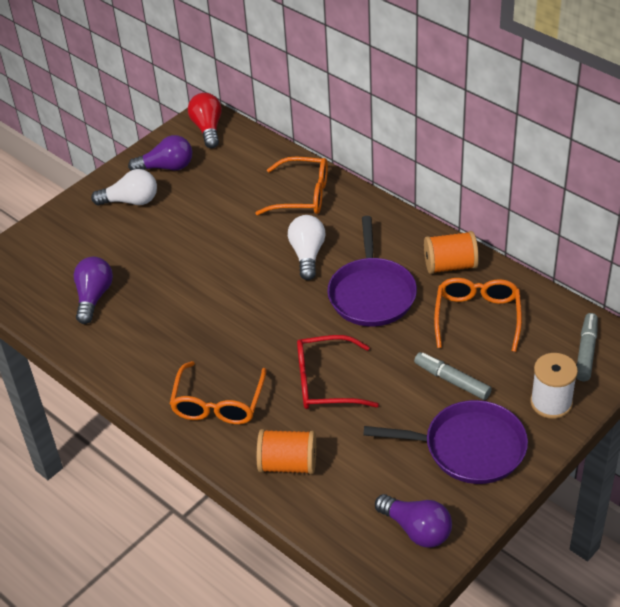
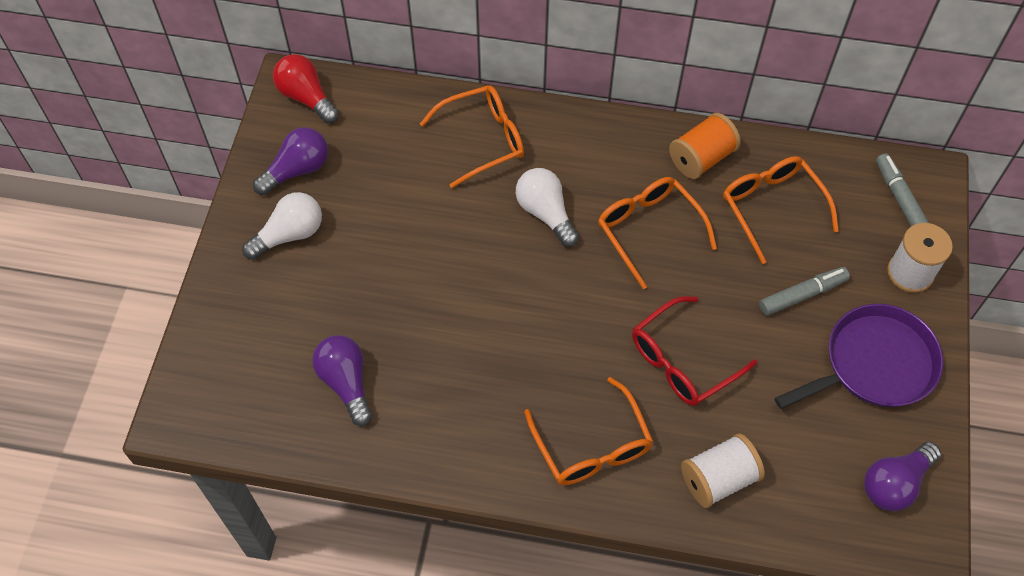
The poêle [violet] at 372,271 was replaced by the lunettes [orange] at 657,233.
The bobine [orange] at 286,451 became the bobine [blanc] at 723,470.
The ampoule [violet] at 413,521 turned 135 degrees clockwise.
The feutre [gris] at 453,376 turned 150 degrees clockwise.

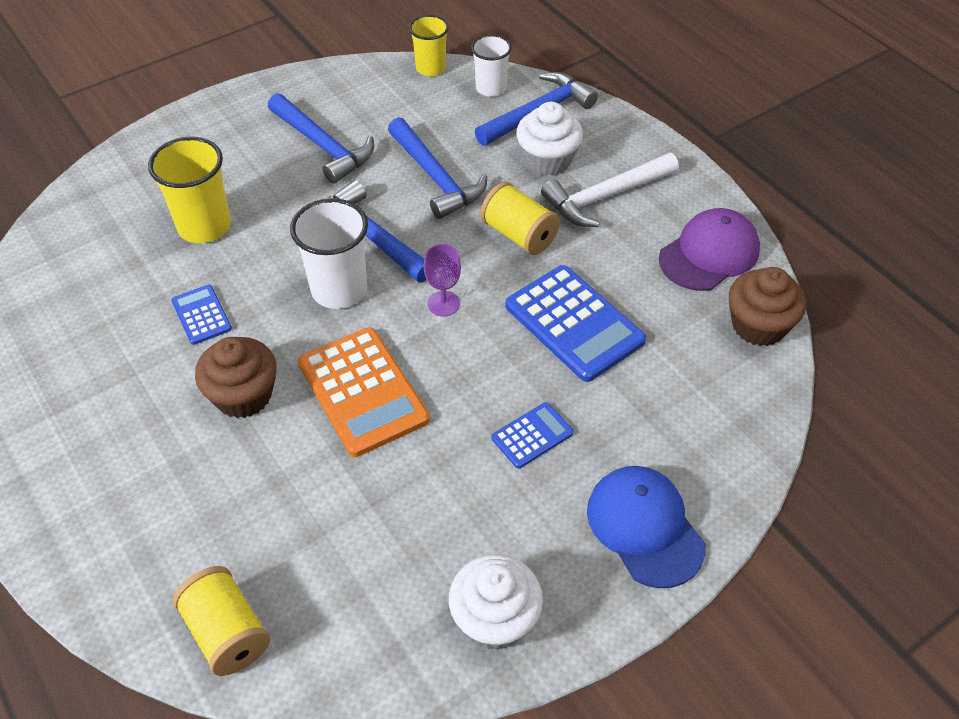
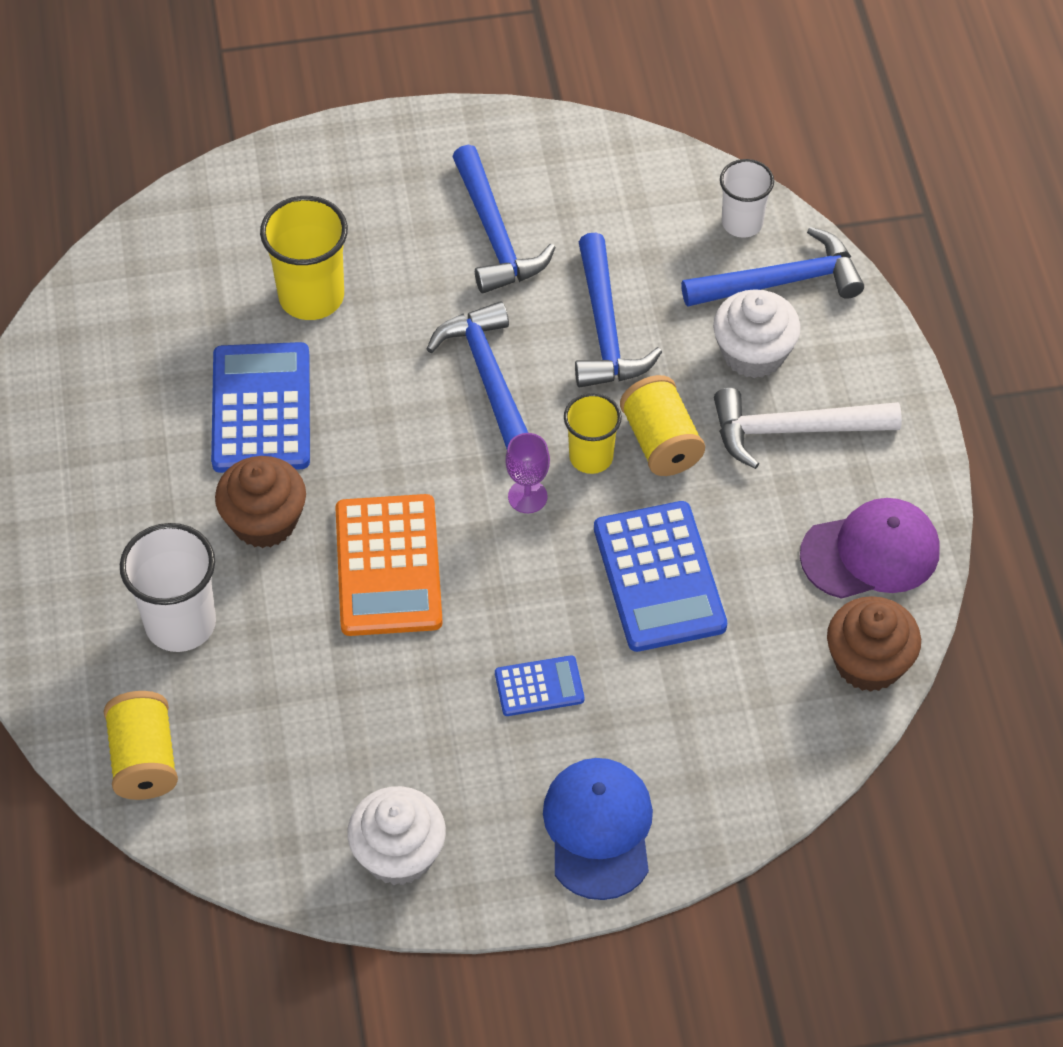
The gobelet [blanc] moved from 329,253 to 168,587.
The gobelet [jaune] moved from 429,45 to 593,433.
The calculatrice [bleu] at 201,314 changed to 1.92 times the size.

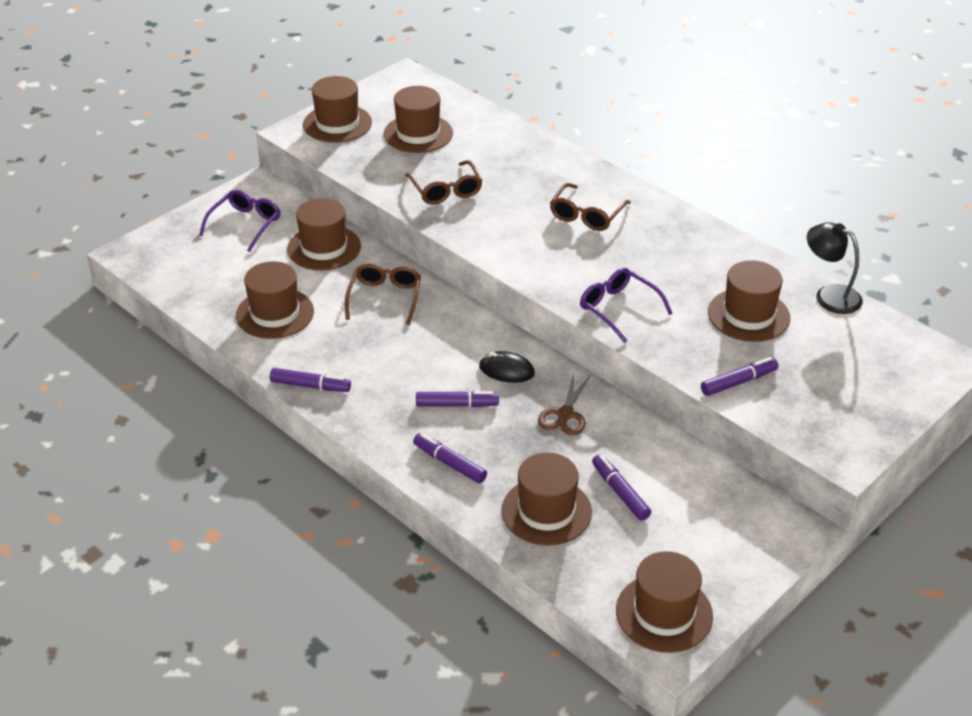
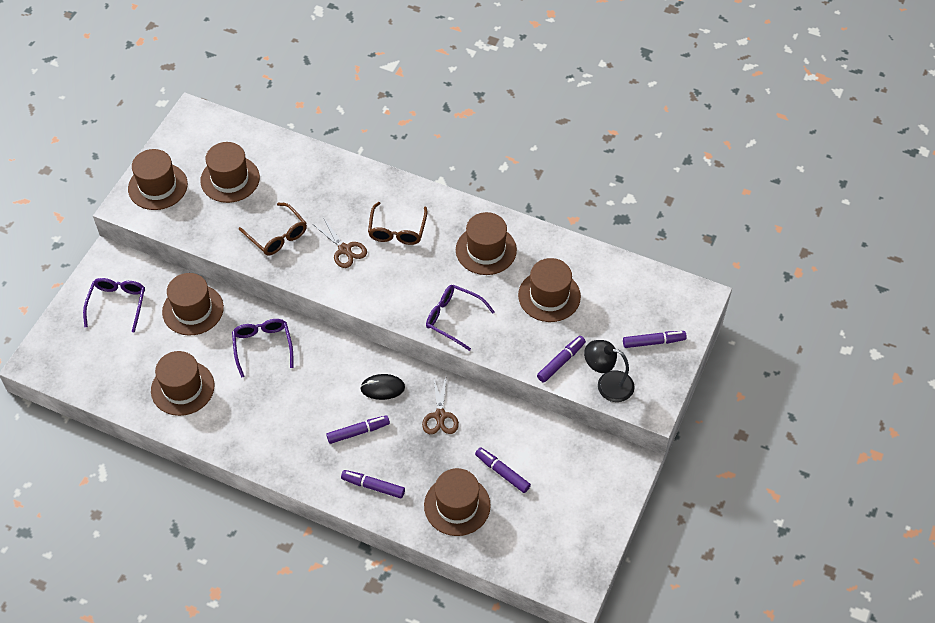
The ciseaux [marron] at 340,243 appeared.
The feutre [violet] moved from 310,380 to 655,339.
The chapeau [marron] moved from 664,602 to 486,243.
The lampe [noir] moved from 835,268 to 609,371.
The lunettes [marron] at 383,294 became the lunettes [violet] at 262,348.

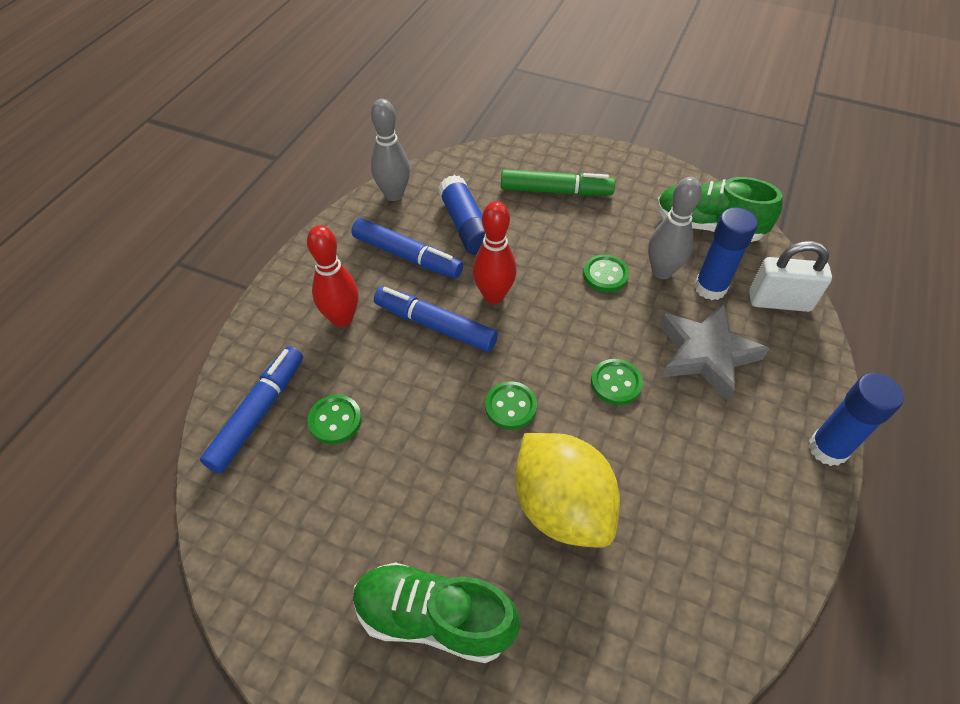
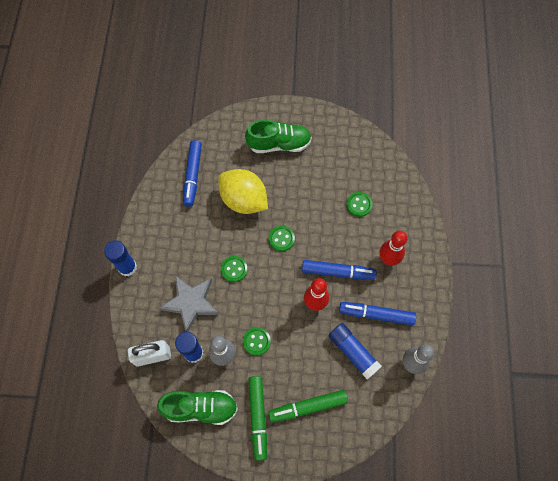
The feutre [vert] at 257,418 appeared.
The feutre [bleu] moved from 251,409 to 192,173.

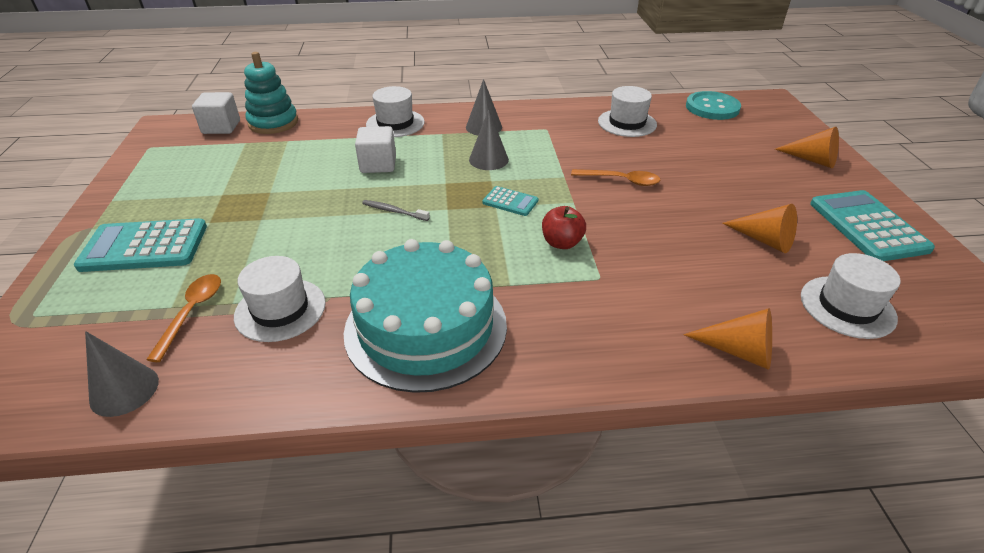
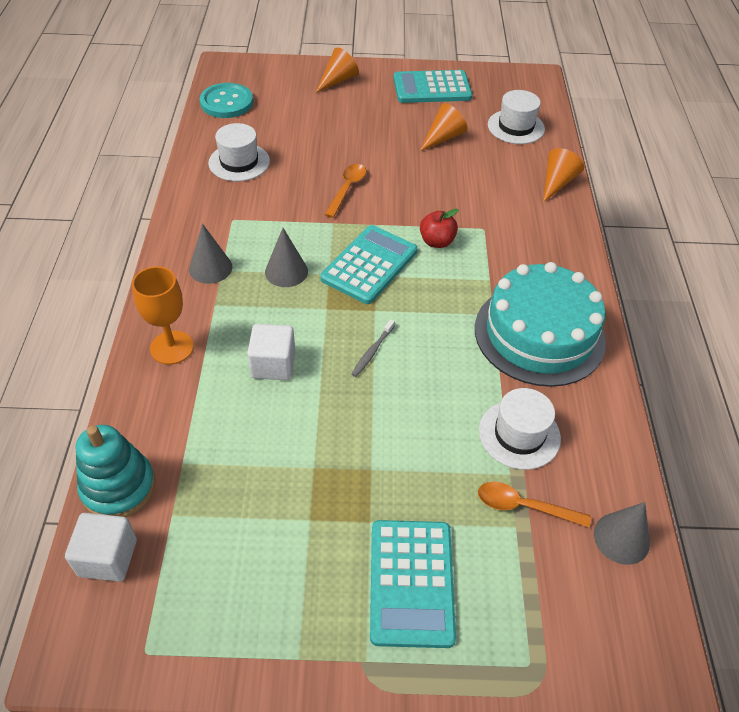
The chapeau [blanc] at 395,111 was replaced by the verre à pied [orange] at 163,315.
The calculatrice [turquoise] at 510,201 changed to 1.96 times the size.

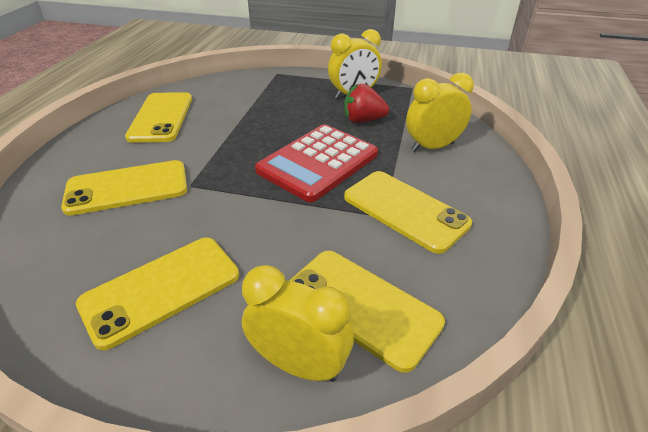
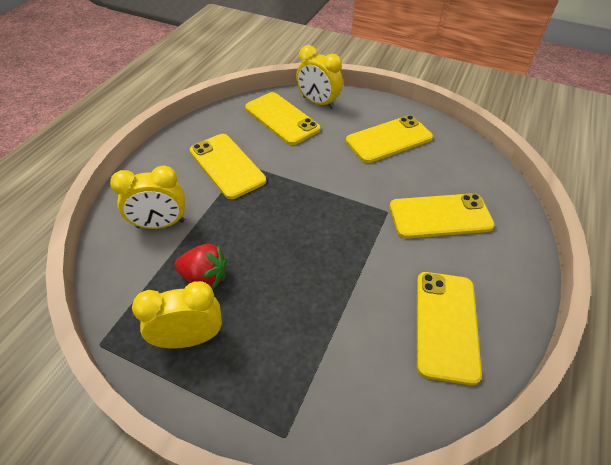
The calculatrice [rouge] at 316,163 disappeared.

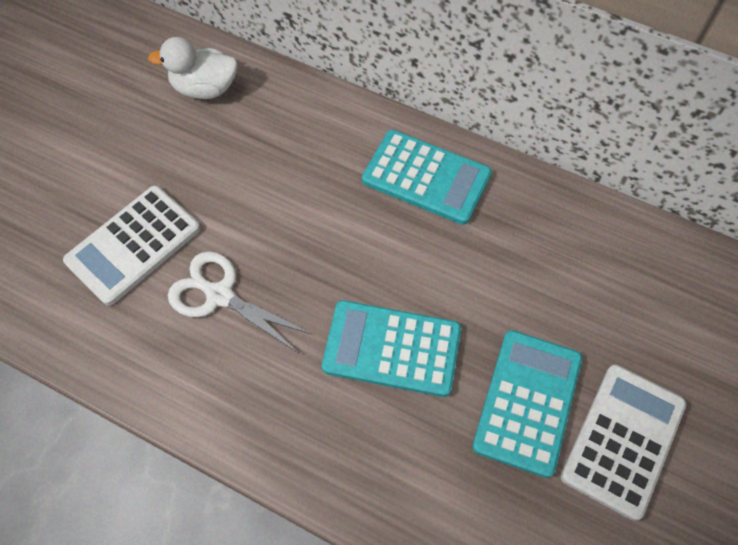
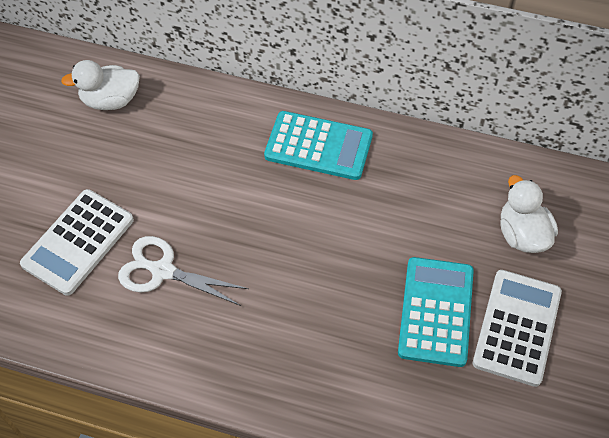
The calculatrice [turquoise] at 391,348 disappeared.
The canard [blanc] at 529,214 appeared.

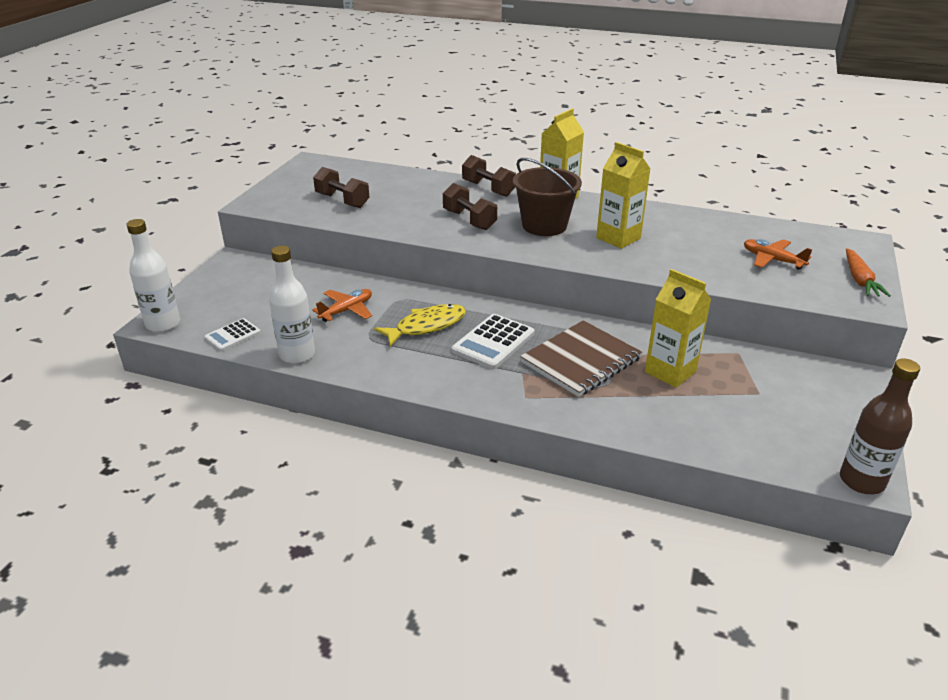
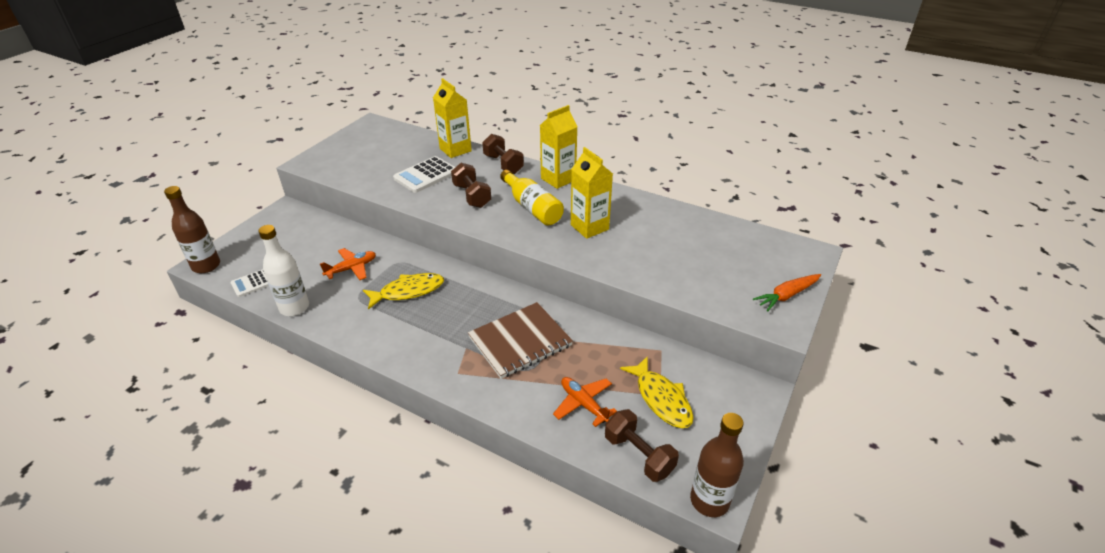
The poisson [jaune] at 657,392 appeared.
The haltère [marron] moved from 341,187 to 642,445.
The calculatrice [blanc] moved from 493,341 to 424,174.
The brique de lait [jaune] moved from 678,328 to 452,118.
The avion [orange] moved from 778,254 to 585,402.
The seau [marron] at 547,197 was replaced by the bouteille [jaune] at 532,197.
The bouteille [blanc] at 153,275 became the bouteille [marron] at 192,229.
The carotte [orange] at 868,272 turned 45 degrees clockwise.

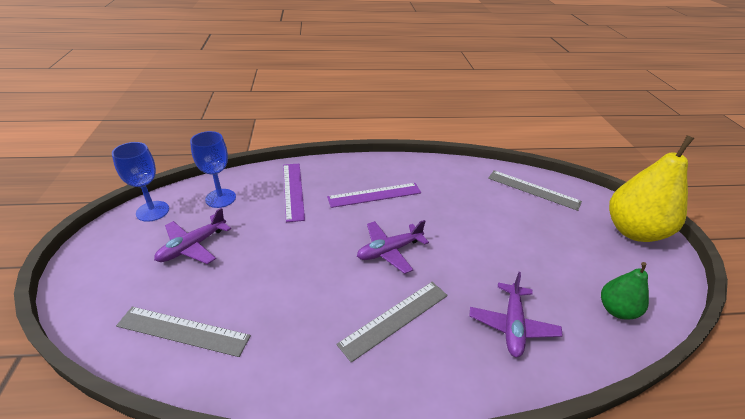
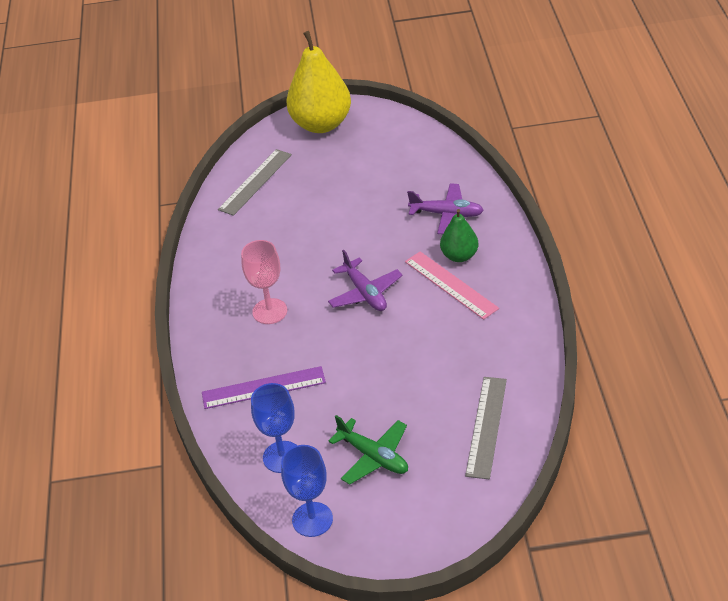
The poire [vert] moved from 625,291 to 459,235.
The règle [violet] at 374,195 was replaced by the verre à pied [rose] at 264,282.
The avion [violet] at 192,236 became the avion [vert] at 368,450.
The règle [gris] at 392,322 became the règle [rose] at 452,285.

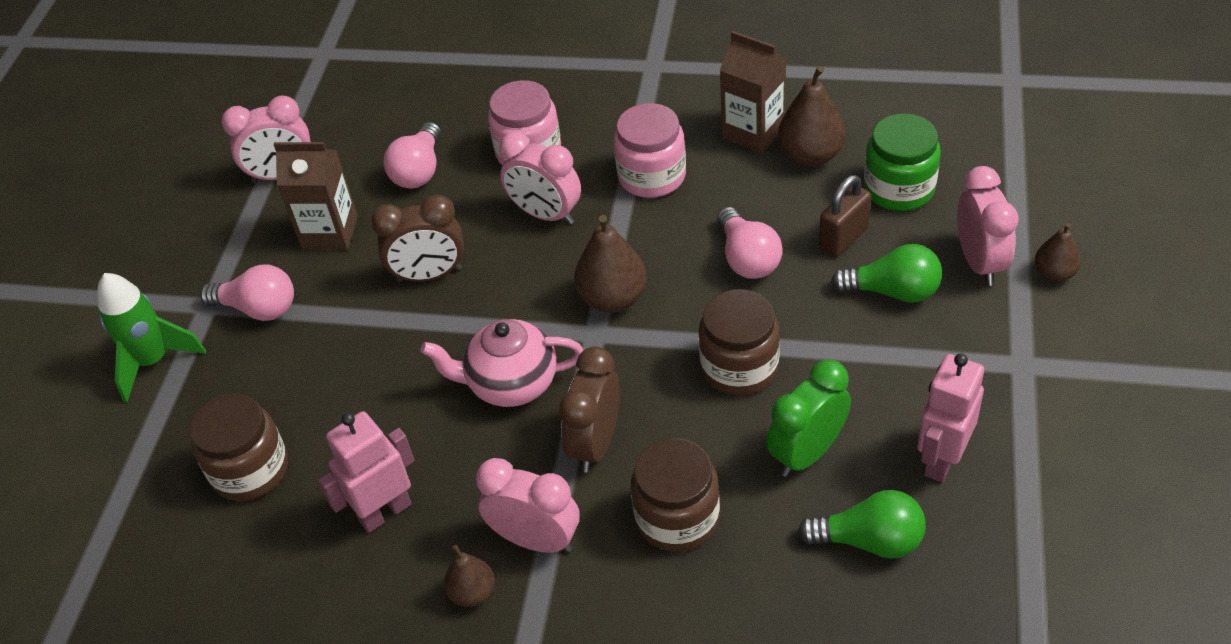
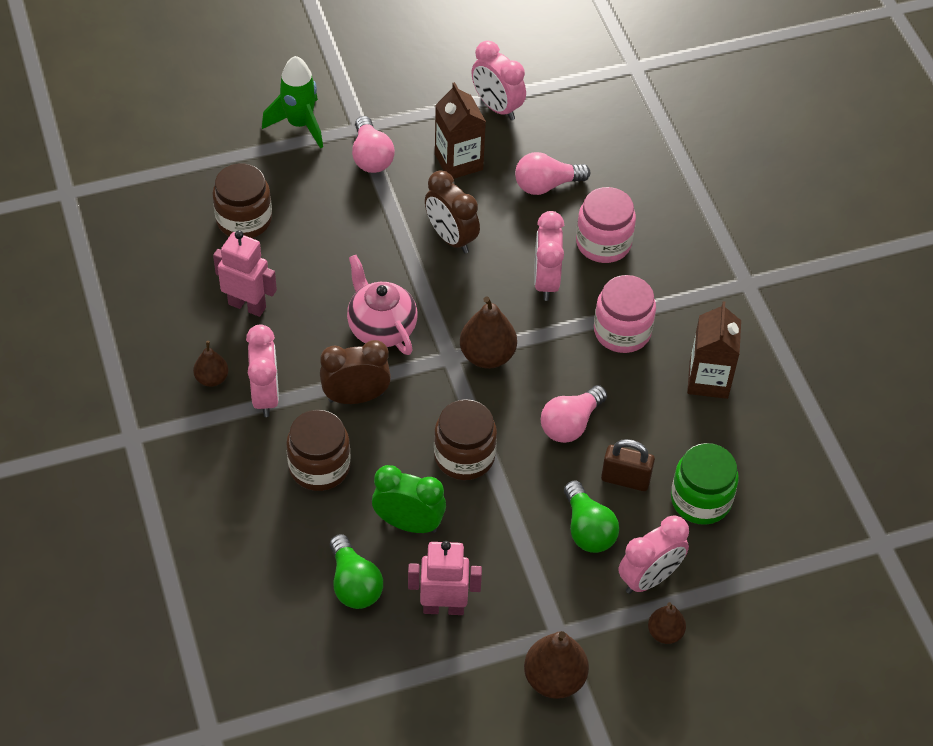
The poire [marron] moved from 812,116 to 556,665.

